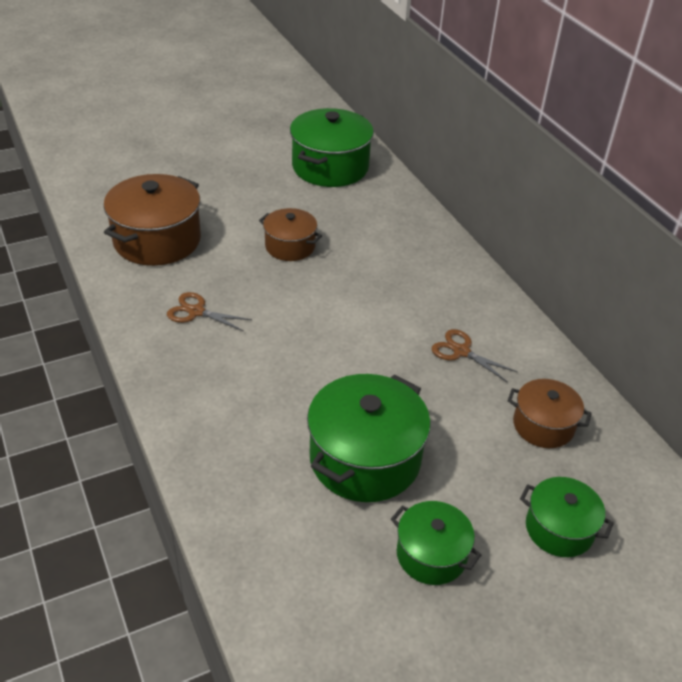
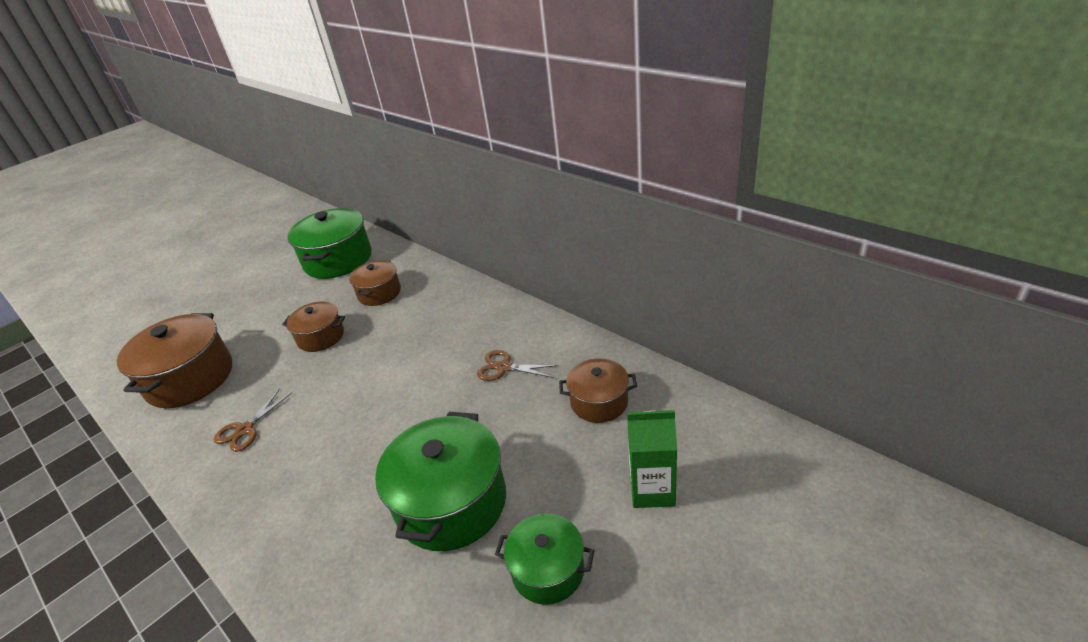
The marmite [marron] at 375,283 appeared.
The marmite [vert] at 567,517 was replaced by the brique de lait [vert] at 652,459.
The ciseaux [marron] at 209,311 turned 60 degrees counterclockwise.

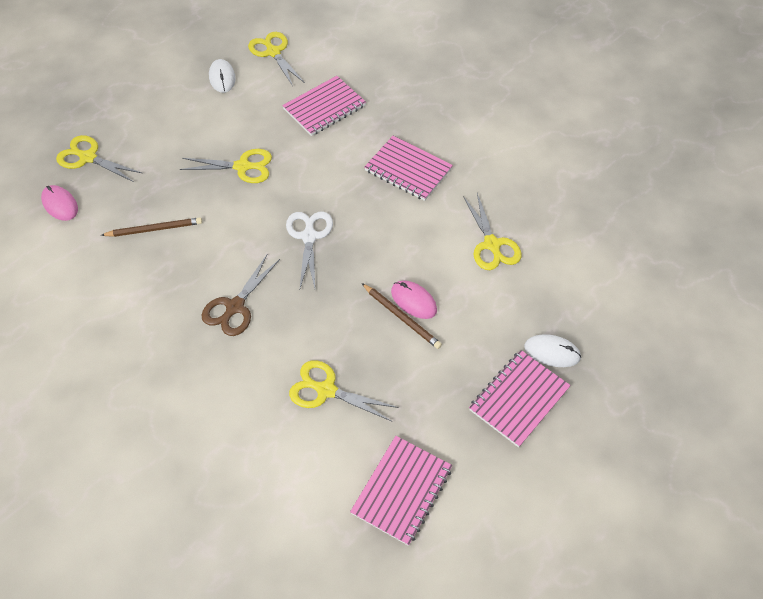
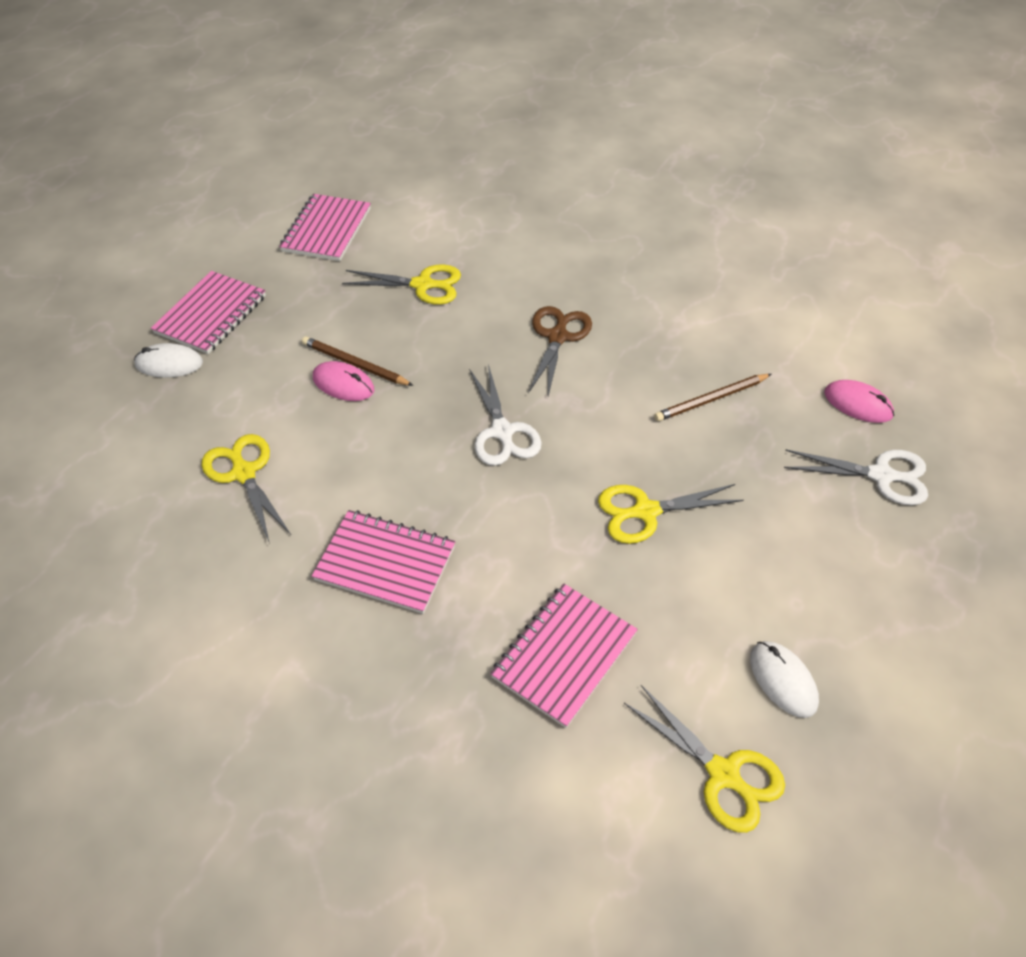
The ciseaux [jaune] at 99,158 became the ciseaux [blanc] at 856,477.

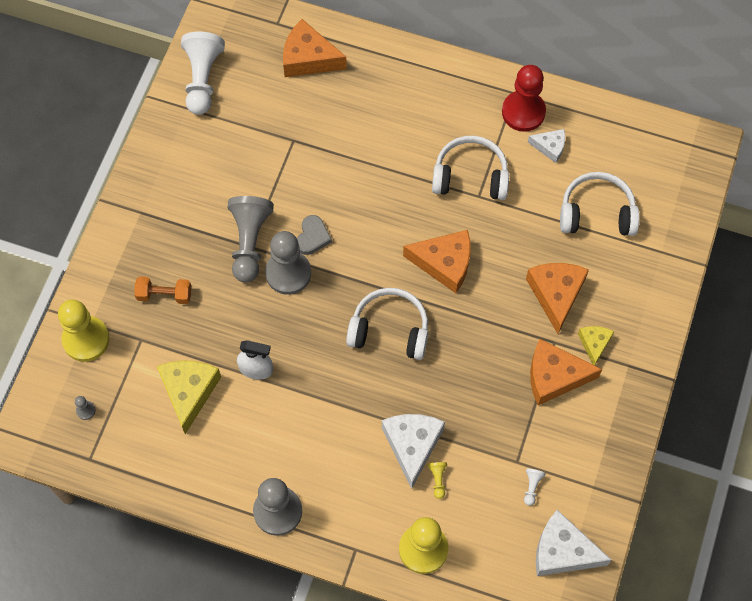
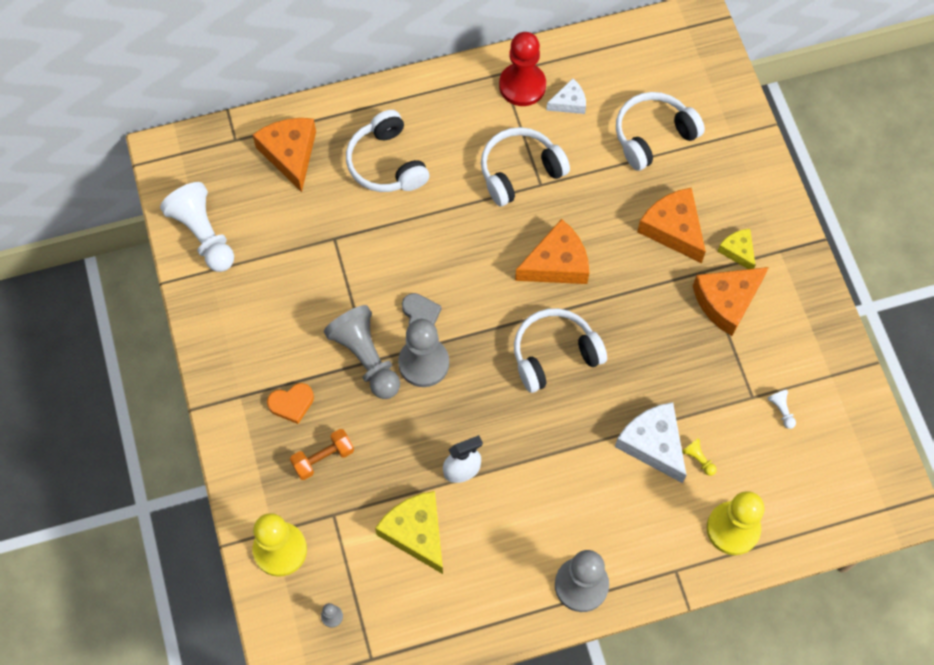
The fromage [blanc] at 573,543 disappeared.
The cœur [orange] at 290,403 appeared.
The casque audio [blanc] at 387,151 appeared.
The fromage [orange] at 315,48 turned 90 degrees clockwise.

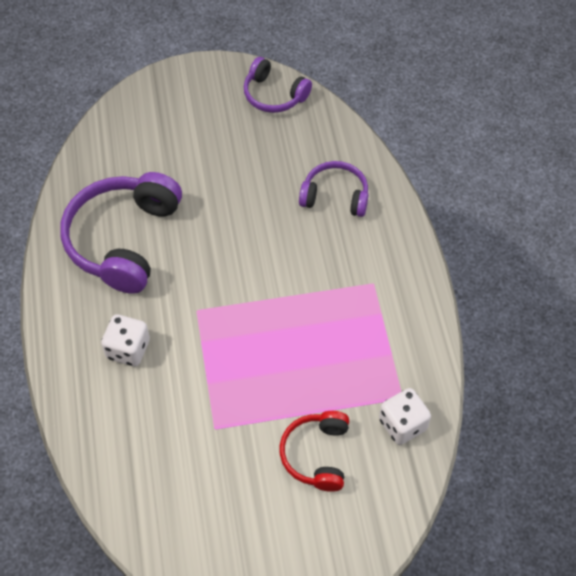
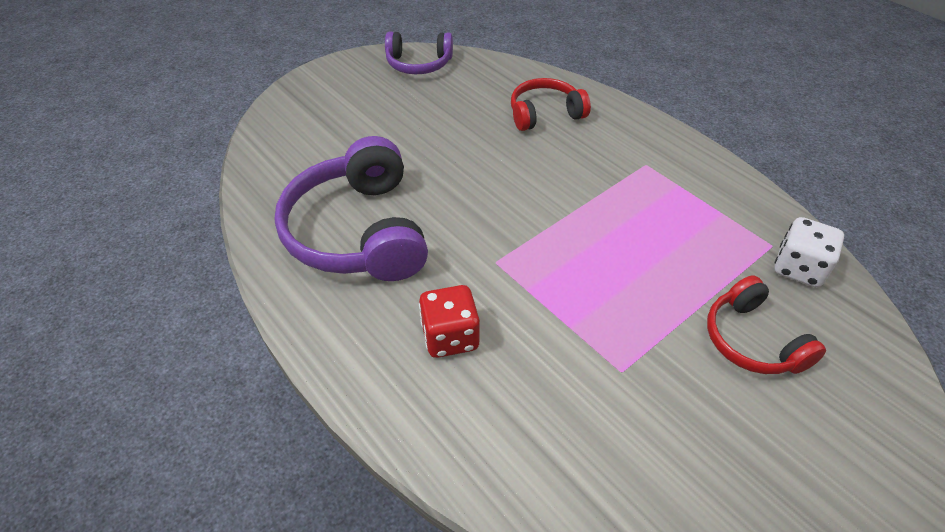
The dé [blanc] at 125,340 became the dé [rouge] at 449,321.
The casque audio [violet] at 334,189 became the casque audio [rouge] at 551,104.

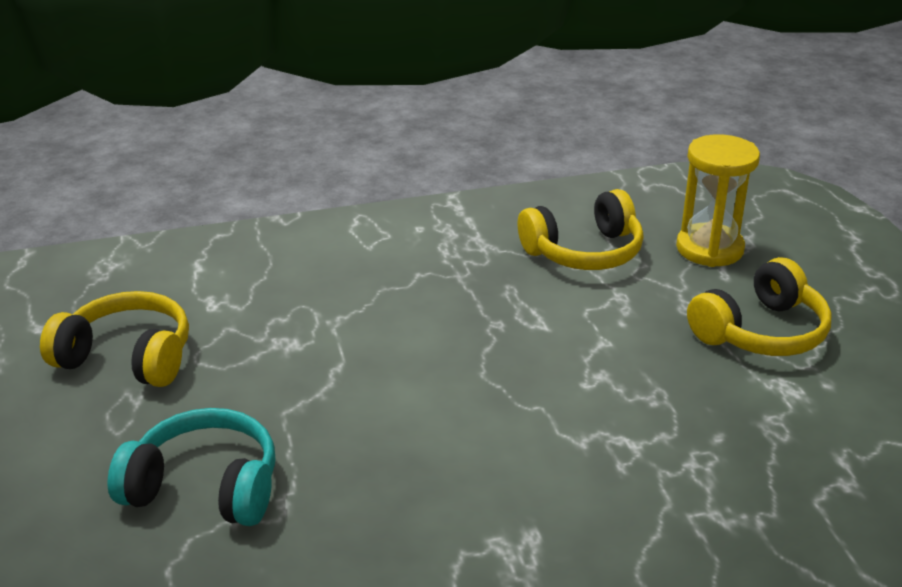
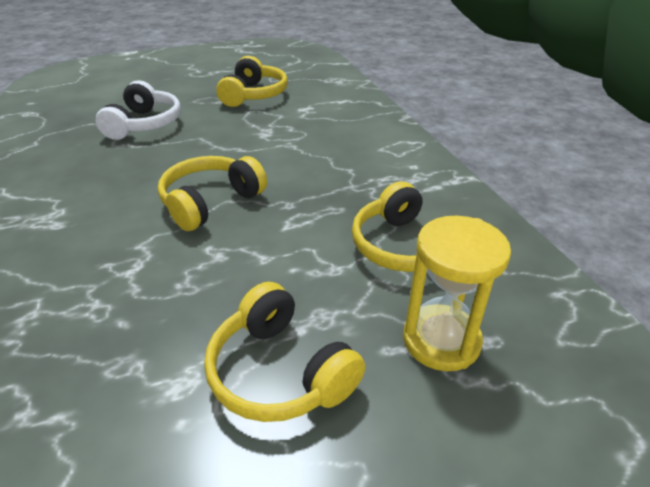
The casque audio [jaune] at 212,193 appeared.
The casque audio [turquoise] at 191,467 became the casque audio [blanc] at 138,110.

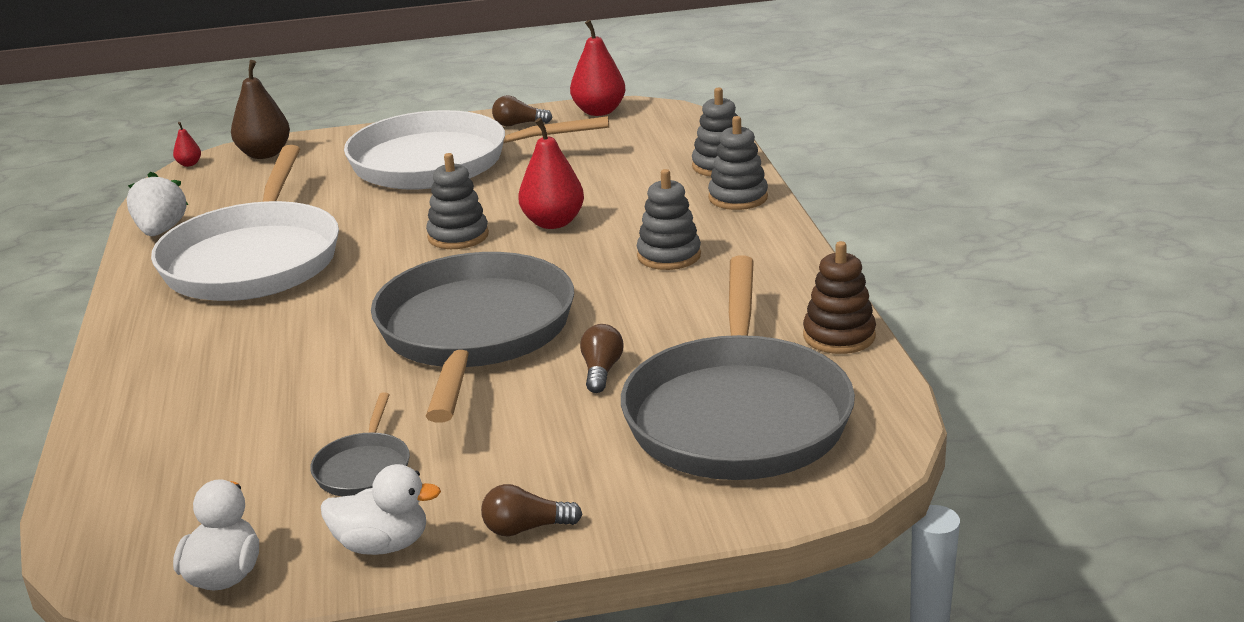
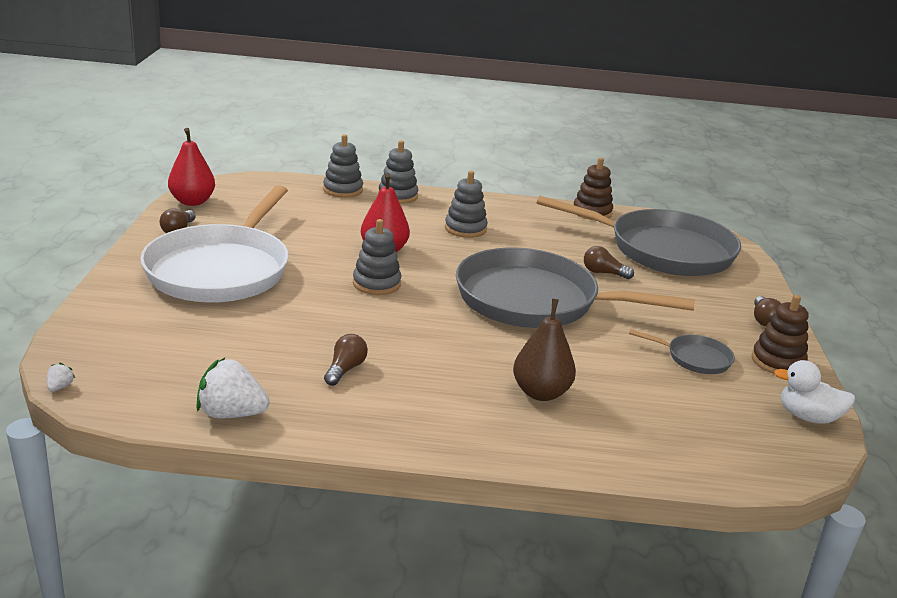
The poire [marron] moved from 260,109 to 544,350.
The poêle [blanc] at 245,223 was replaced by the ampoule [marron] at 346,360.
The poire [rouge] at 187,144 was replaced by the fraise [blanc] at 61,377.
The canard [blanc] at 381,509 was replaced by the jouet à empiler [marron] at 780,334.

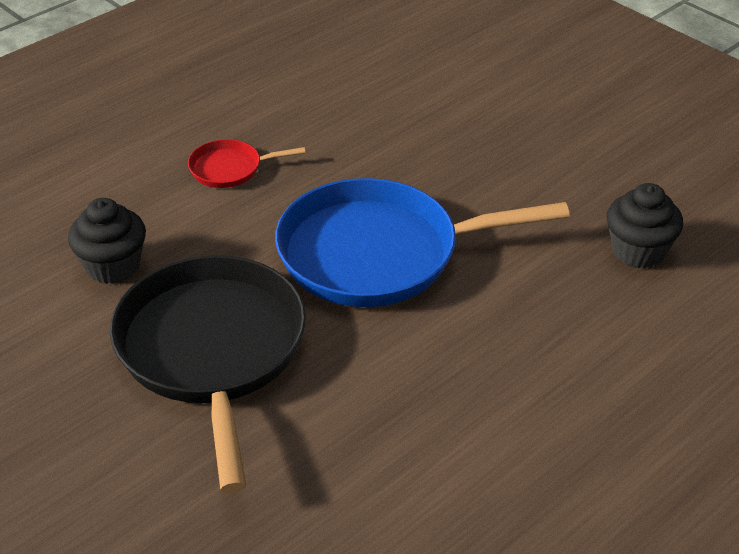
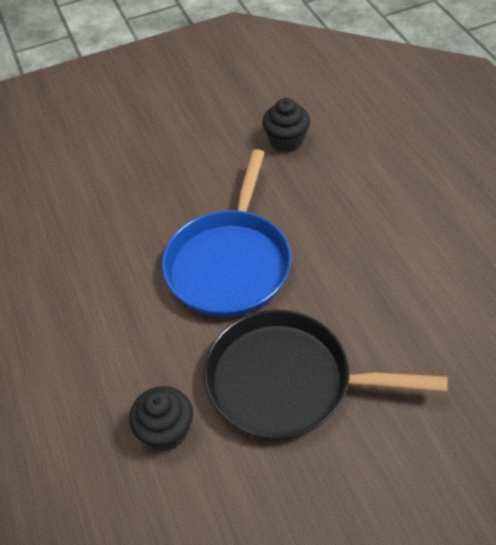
The poêle [rouge] at 247,163 disappeared.

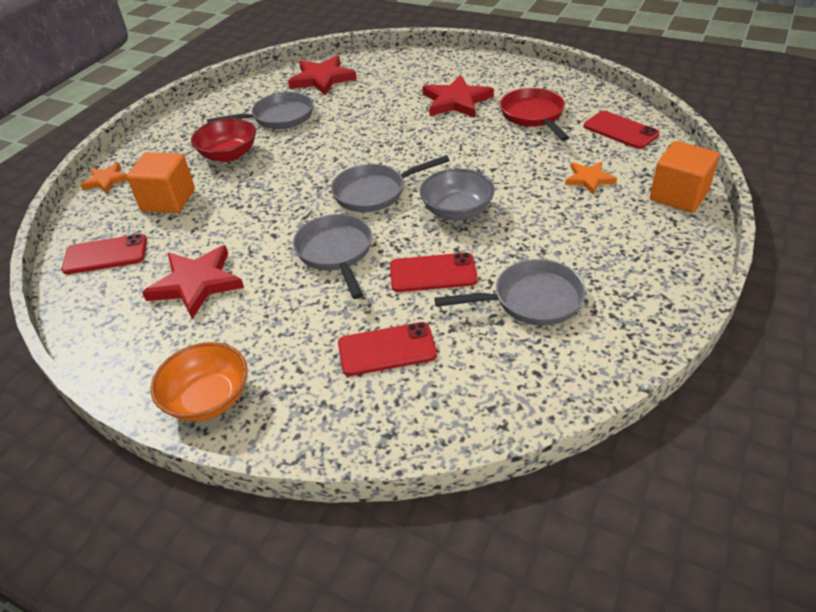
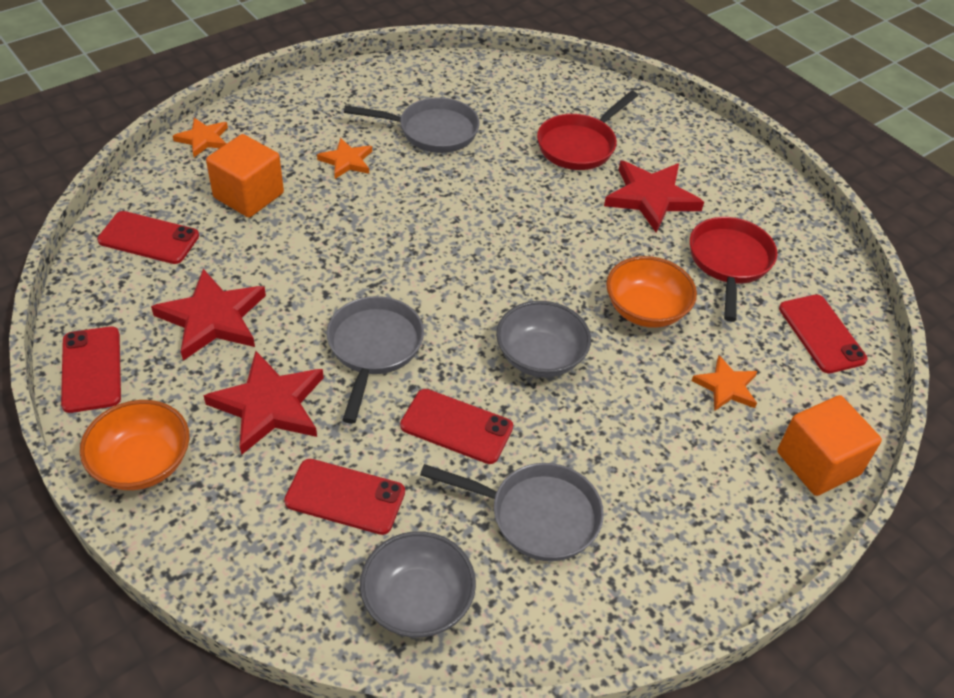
The poêle [gris] at 390,183 disappeared.
The téléphone [rouge] at 91,369 appeared.
The bol [gris] at 418,584 appeared.
The poêle [rouge] at 587,130 appeared.
The bol [orange] at 651,292 appeared.
The étoile [rouge] moved from 322,75 to 263,403.
The bol [rouge] at 223,140 was replaced by the étoile [orange] at 344,158.

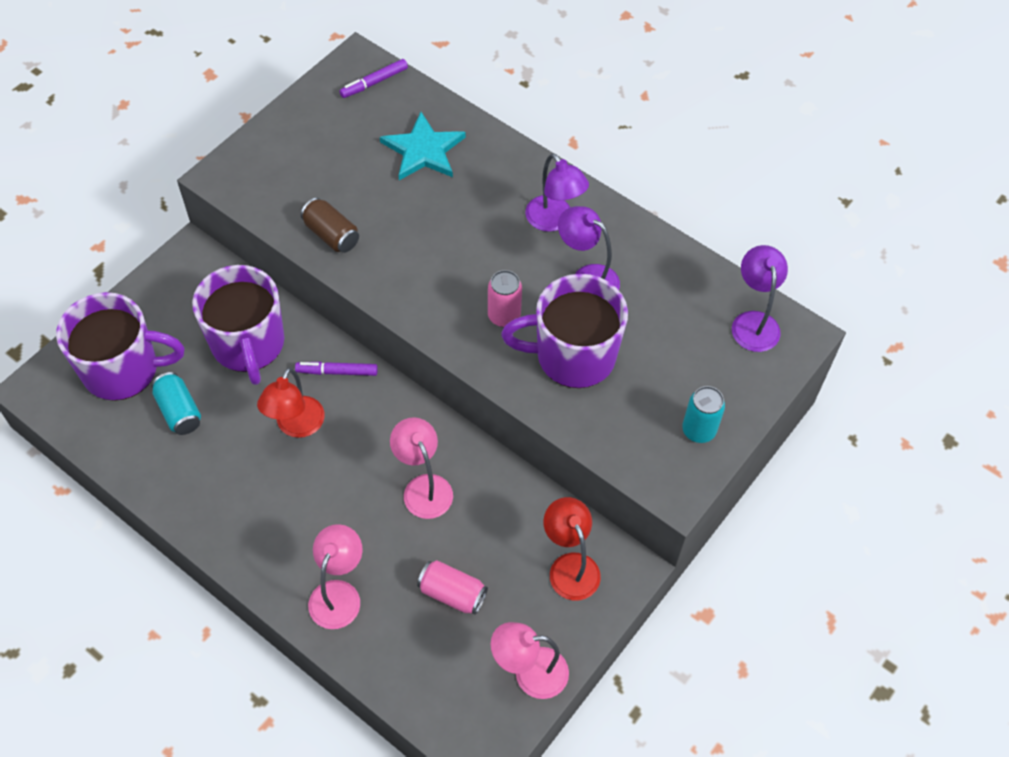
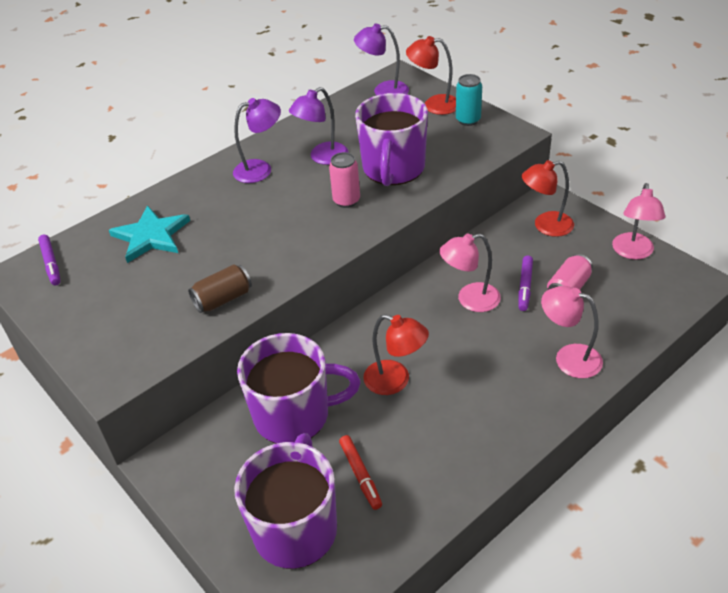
The lampe [rouge] at 431,75 appeared.
The feutre [violet] moved from 336,368 to 525,283.
The canette [turquoise] at 176,403 was replaced by the feutre [rouge] at 360,472.

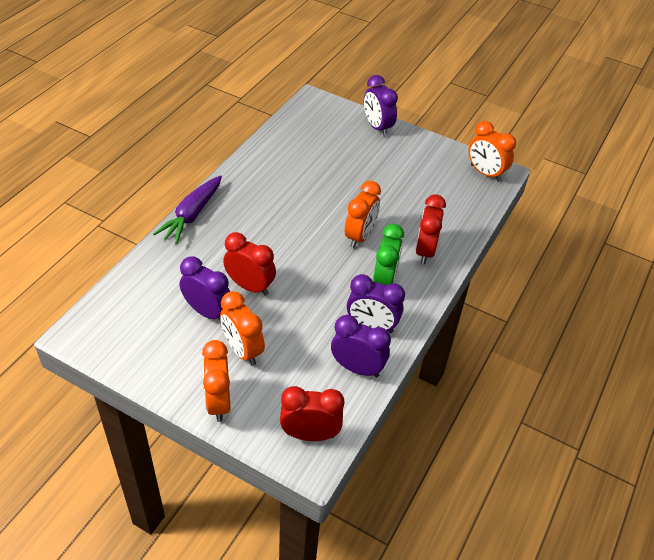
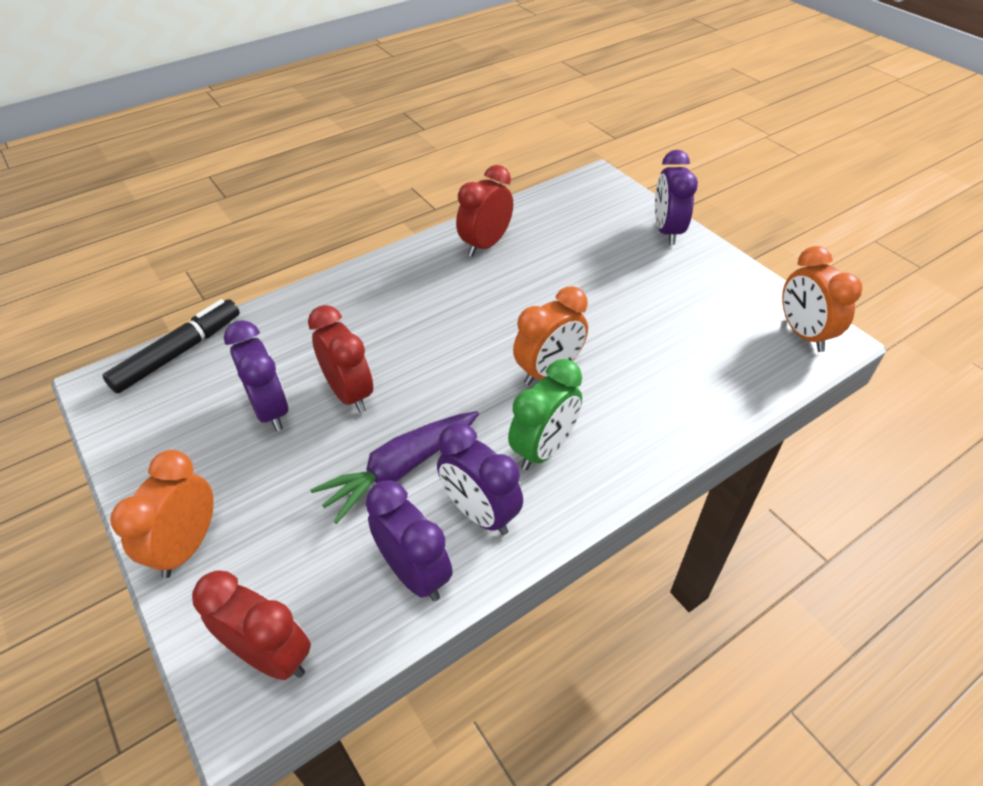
The réveil [orange] at 242,328 disappeared.
The feutre [noir] at 171,346 appeared.
The carotte [violet] moved from 187,209 to 395,467.
The réveil [rouge] moved from 431,229 to 484,211.

